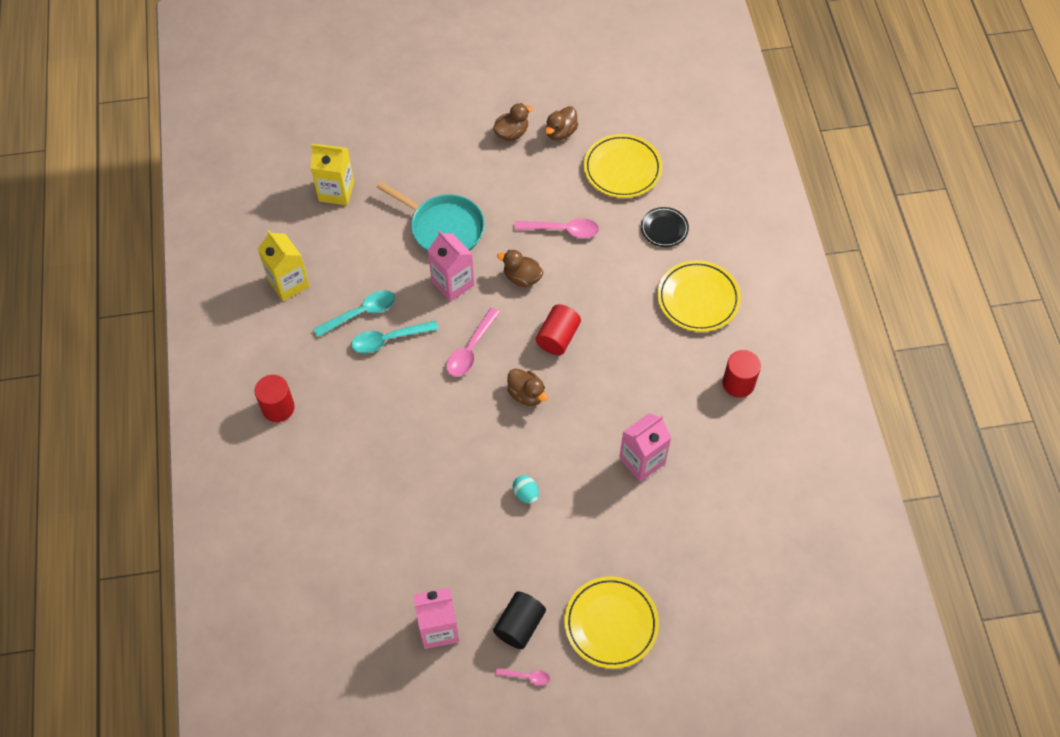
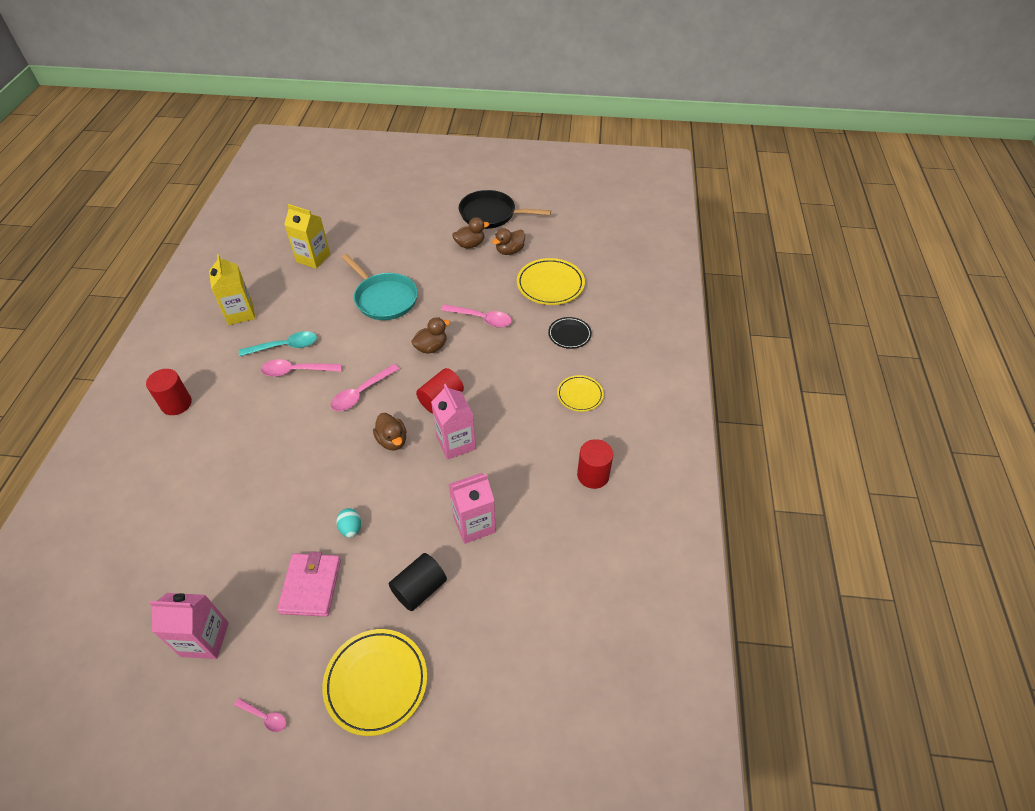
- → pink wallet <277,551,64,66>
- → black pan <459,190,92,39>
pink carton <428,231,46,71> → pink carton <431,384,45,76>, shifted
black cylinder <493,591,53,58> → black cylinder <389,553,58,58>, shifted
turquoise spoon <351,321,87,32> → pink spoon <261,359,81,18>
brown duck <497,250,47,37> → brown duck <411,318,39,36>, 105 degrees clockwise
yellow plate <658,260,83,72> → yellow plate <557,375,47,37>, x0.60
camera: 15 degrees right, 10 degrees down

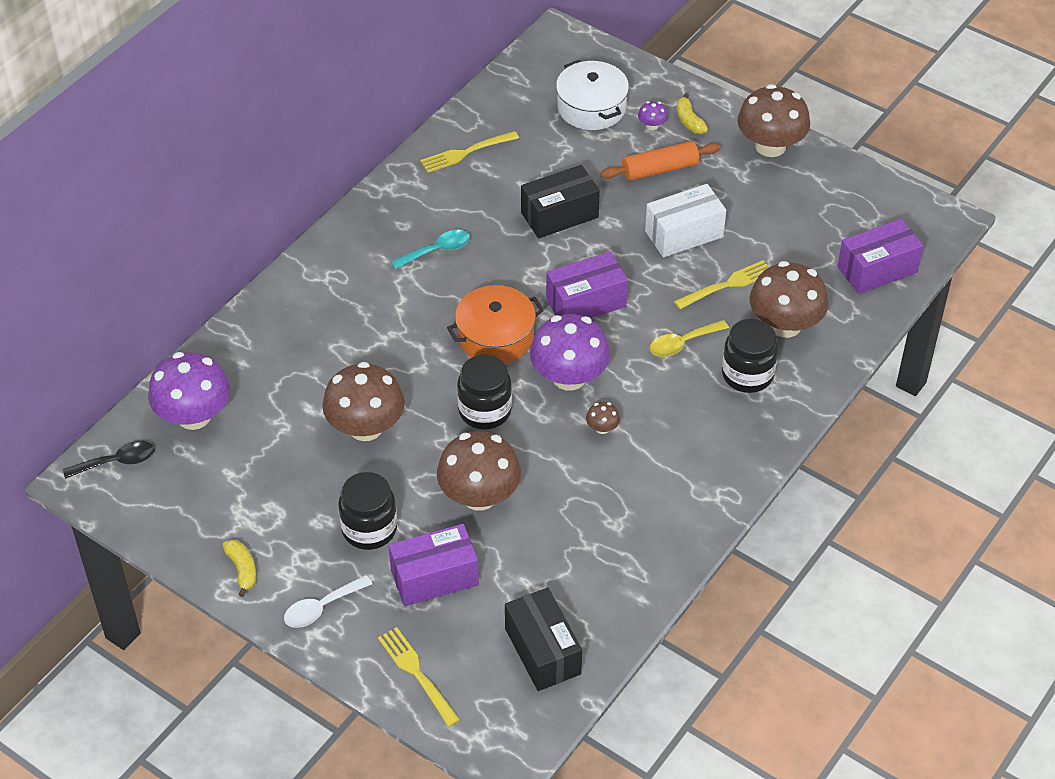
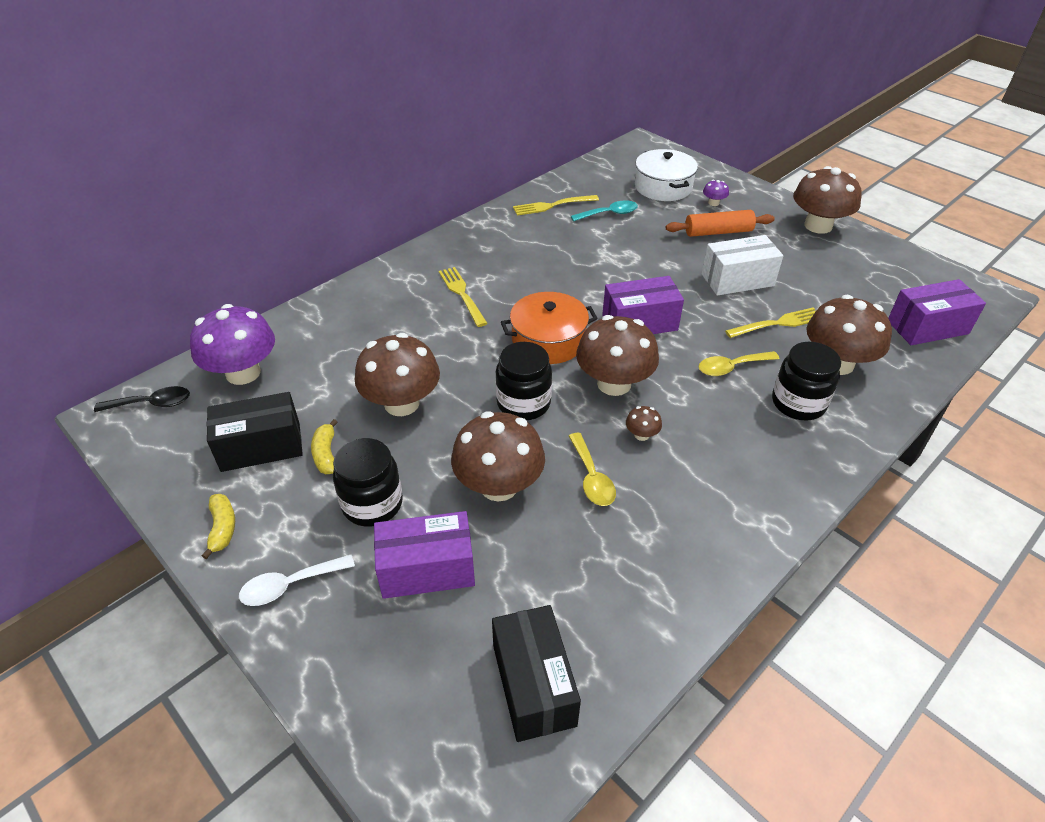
- → yellow spoon <569,433,47,73>
yellow fork <378,627,82,100> → yellow fork <439,267,49,60>, shifted
turquoise spoon <391,230,79,39> → turquoise spoon <571,200,67,21>, shifted
black box <521,165,79,74> → black box <207,392,96,80>, shifted
yellow banana <677,93,31,41> → yellow banana <311,419,27,55>, shifted
purple mushroom <530,314,80,77> → brown mushroom <576,315,83,81>
camera: 10 degrees right, 5 degrees down

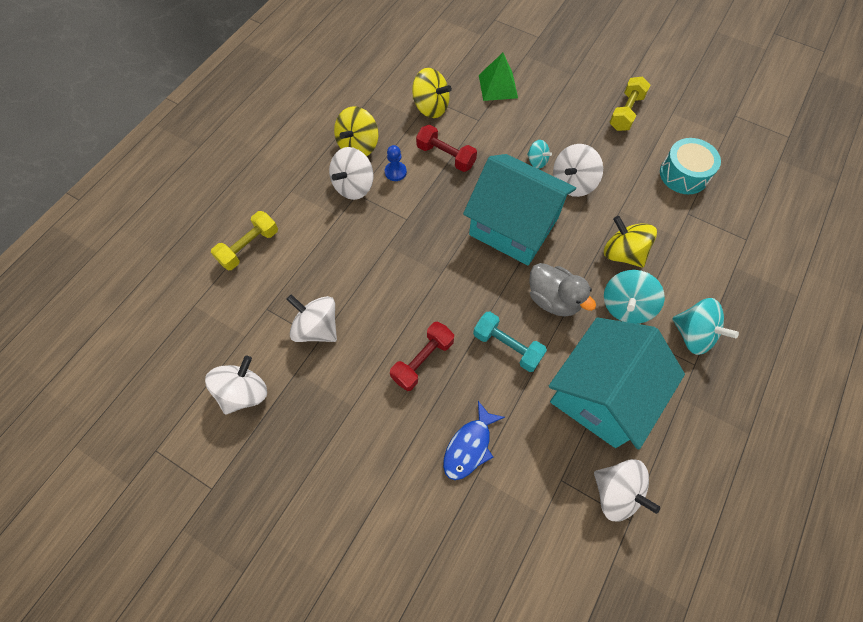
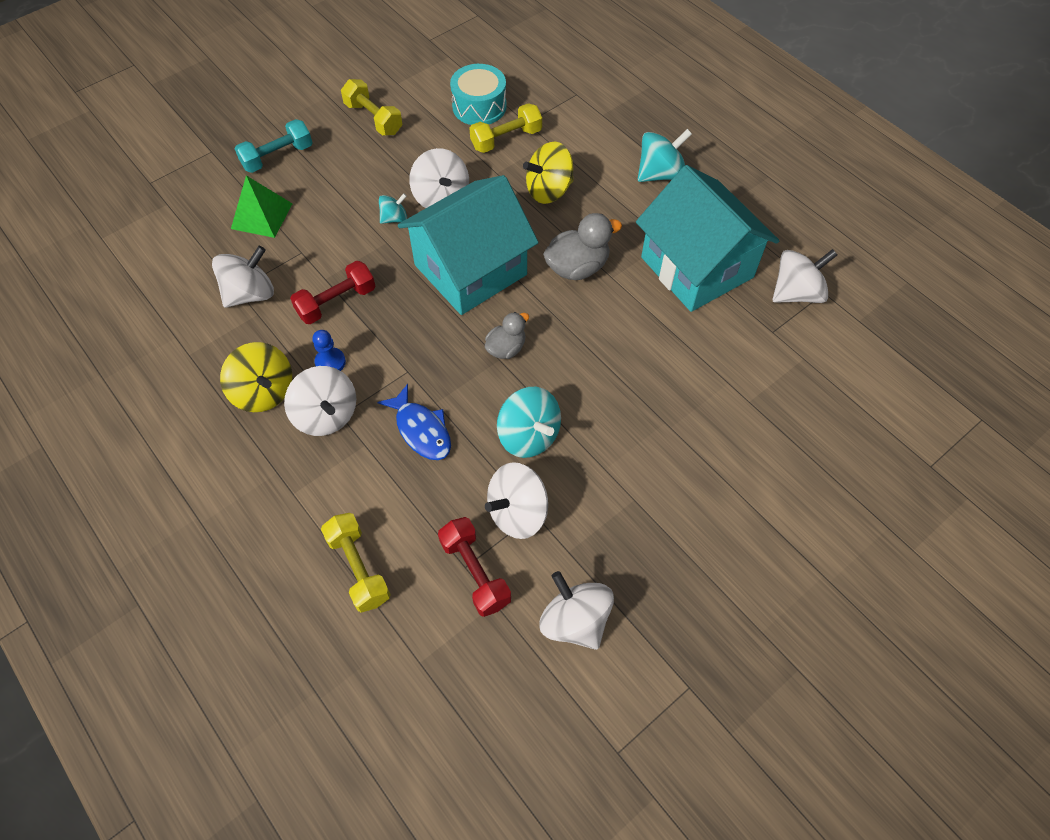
- → yellow dumbbell <470,103,72,50>
- → grey duck <485,312,44,47>
red dumbbell <390,322,64,69> → red dumbbell <438,517,73,100>, shifted
blue fish <443,401,62,79> → blue fish <377,384,74,76>, shifted
turquoise dumbbell <473,312,74,60> → turquoise dumbbell <235,119,77,54>, shifted
turquoise spinning top <604,270,61,54> → turquoise spinning top <497,387,64,71>, shifted
yellow spinning top <412,68,40,50> → white spinning top <212,246,62,62>
camera: 70 degrees left, 5 degrees down

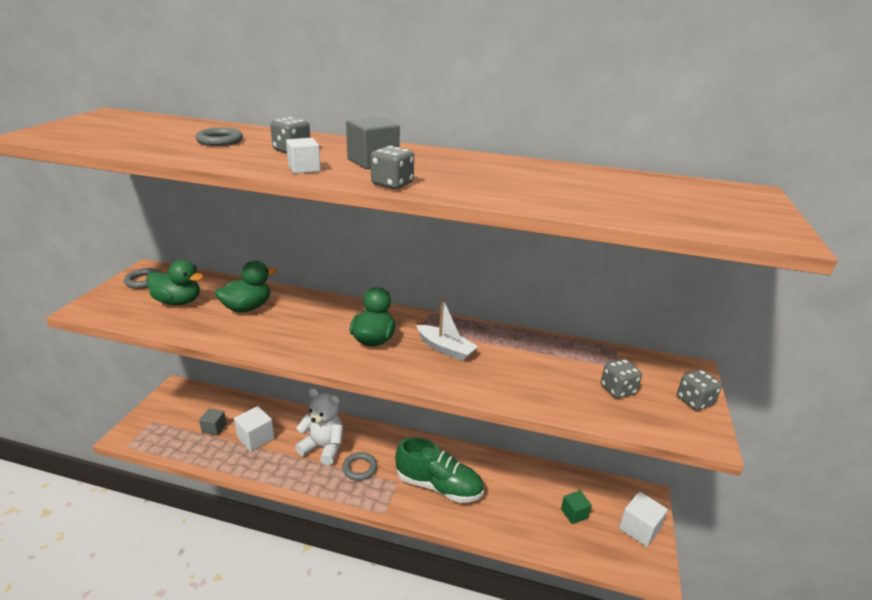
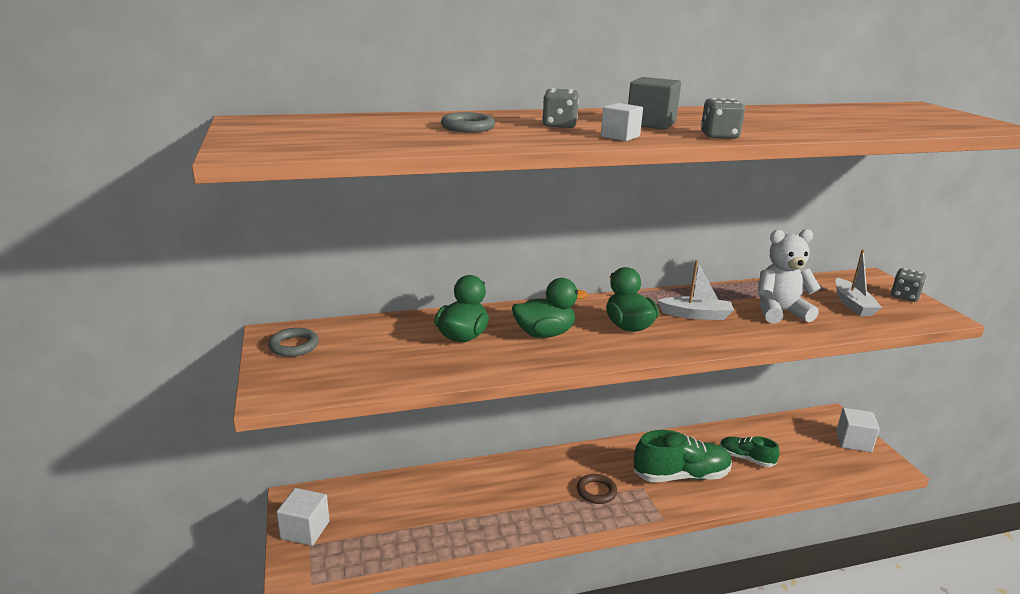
grey cube <199,409,28,27> → -
green cube <561,490,31,34> → -
- → green shoe <720,436,59,31>
green duck <146,260,58,45> → green duck <512,278,75,60>, shifted
white cube <234,406,41,45> → white cube <277,488,53,58>, shifted
white teddy bear <295,388,48,77> → white teddy bear <758,229,63,95>, shifted
grey dice <601,359,41,40> → white boat <835,250,47,66>
grey ring <342,452,35,29> → brown ring <577,474,40,30>
camera: 30 degrees left, 5 degrees down

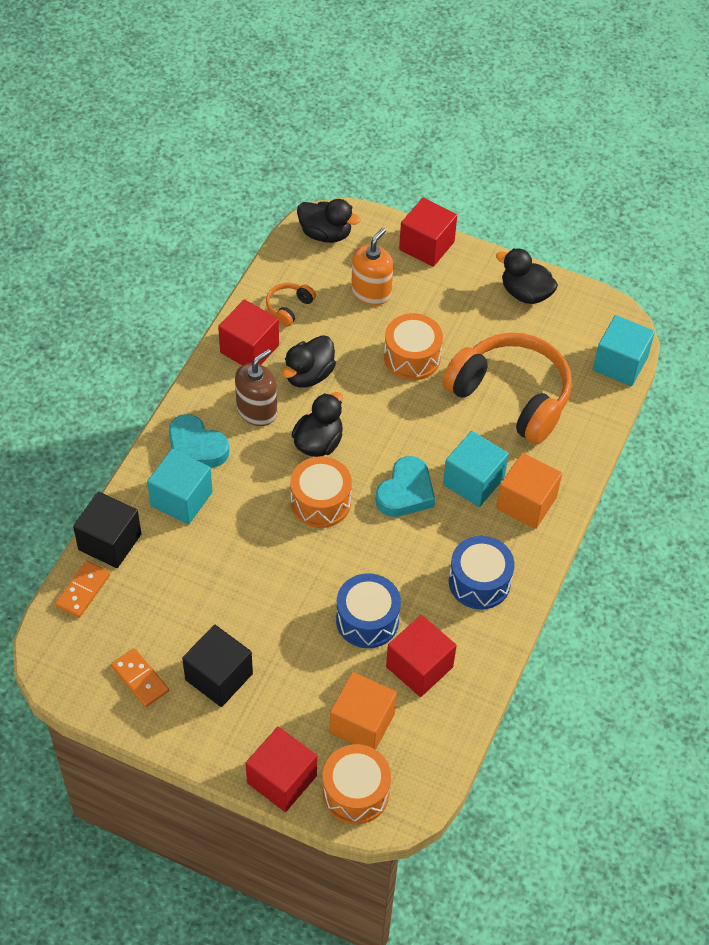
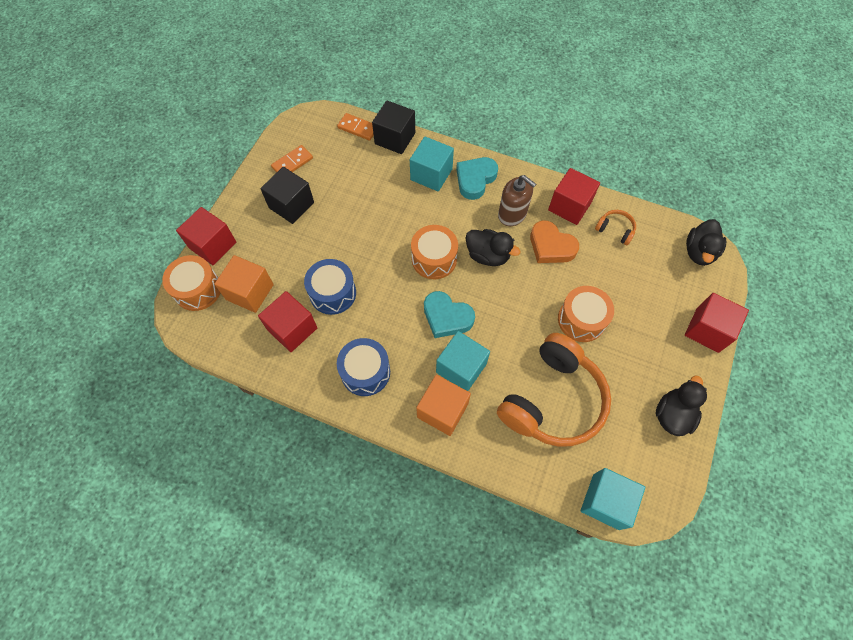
orange soap dispenser <351,228,42,77> → -
black duck <282,335,54,53> → orange heart <530,220,49,43>
camera: 90 degrees right, 10 degrees up

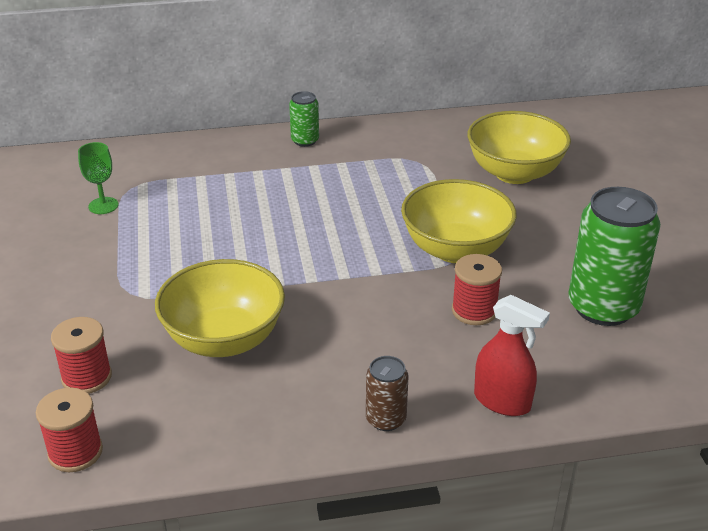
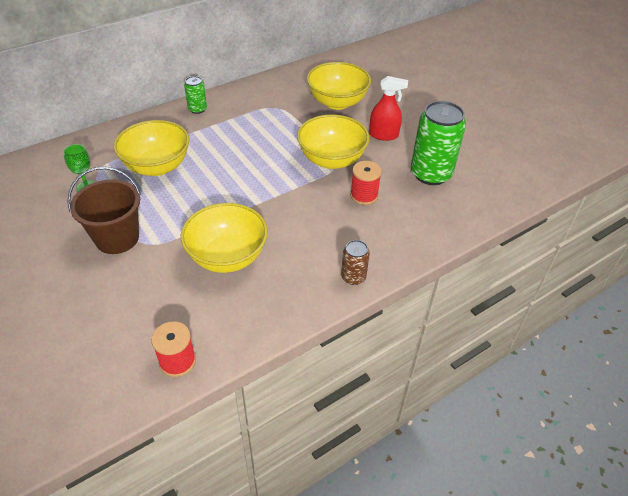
red spool <51,317,61,77> → -
- → brown bucket <67,166,74,88>
- → yellow bowl <114,120,75,56>
red spray bottle <474,295,76,121> → red spray bottle <369,76,39,65>, shifted
camera: 25 degrees left, 10 degrees up

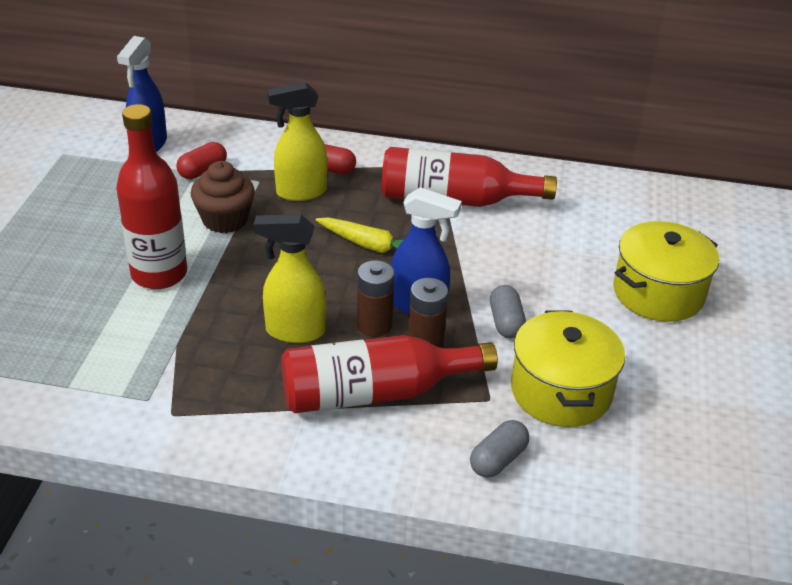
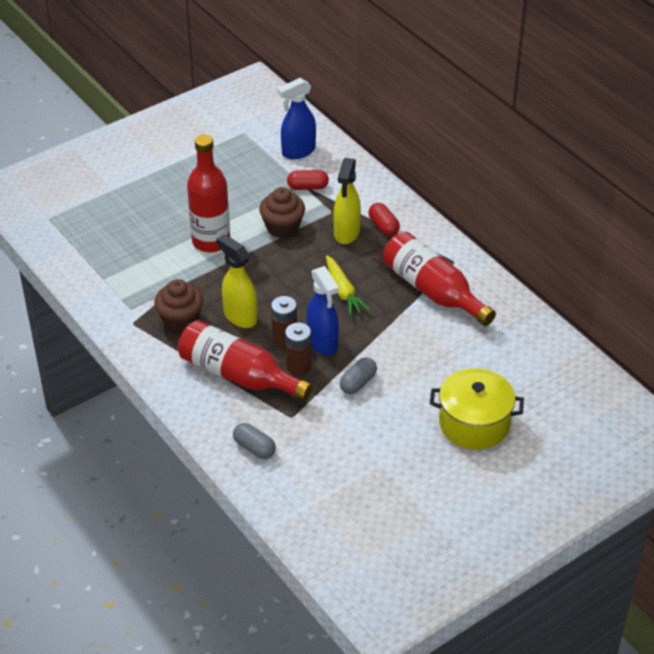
yellow pot <511,310,114,117> → -
- → brown cupcake <154,279,49,53>
yellow spray bottle <267,82,60,119> → yellow spray bottle <334,158,27,86>, 105 degrees counterclockwise
grey capsule <470,420,60,58> → grey capsule <233,423,43,36>, 45 degrees clockwise
camera: 45 degrees right, 5 degrees up

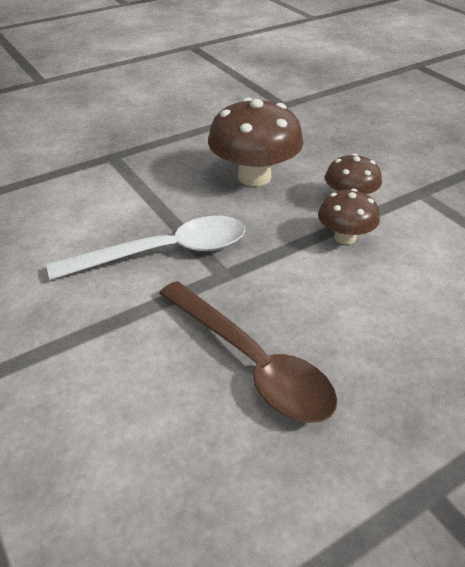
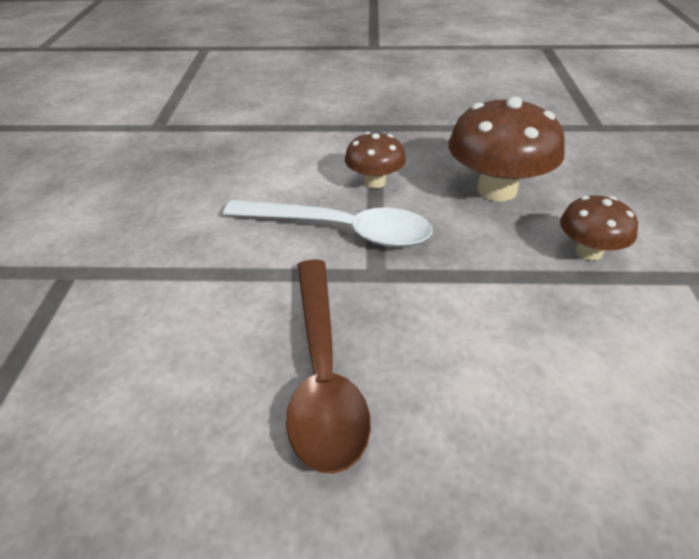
brown mushroom <318,189,62,56> → brown mushroom <345,132,61,56>, shifted
camera: 35 degrees right, 0 degrees up

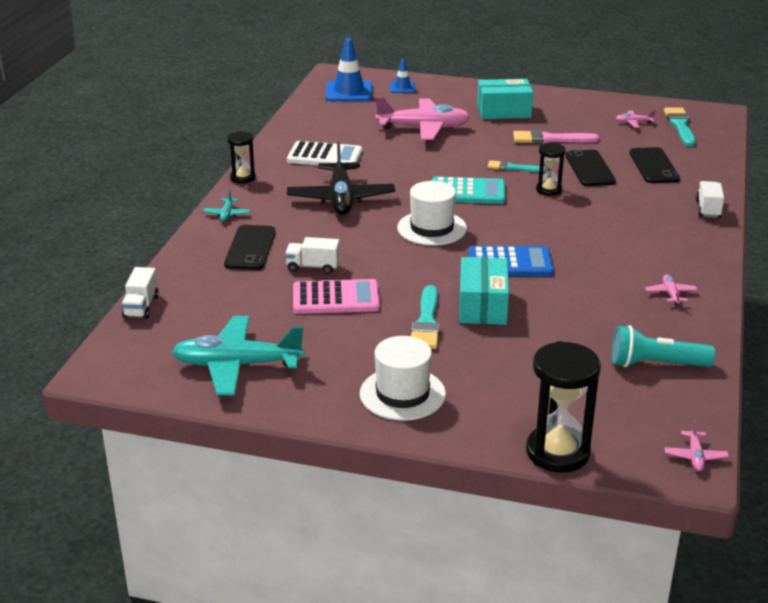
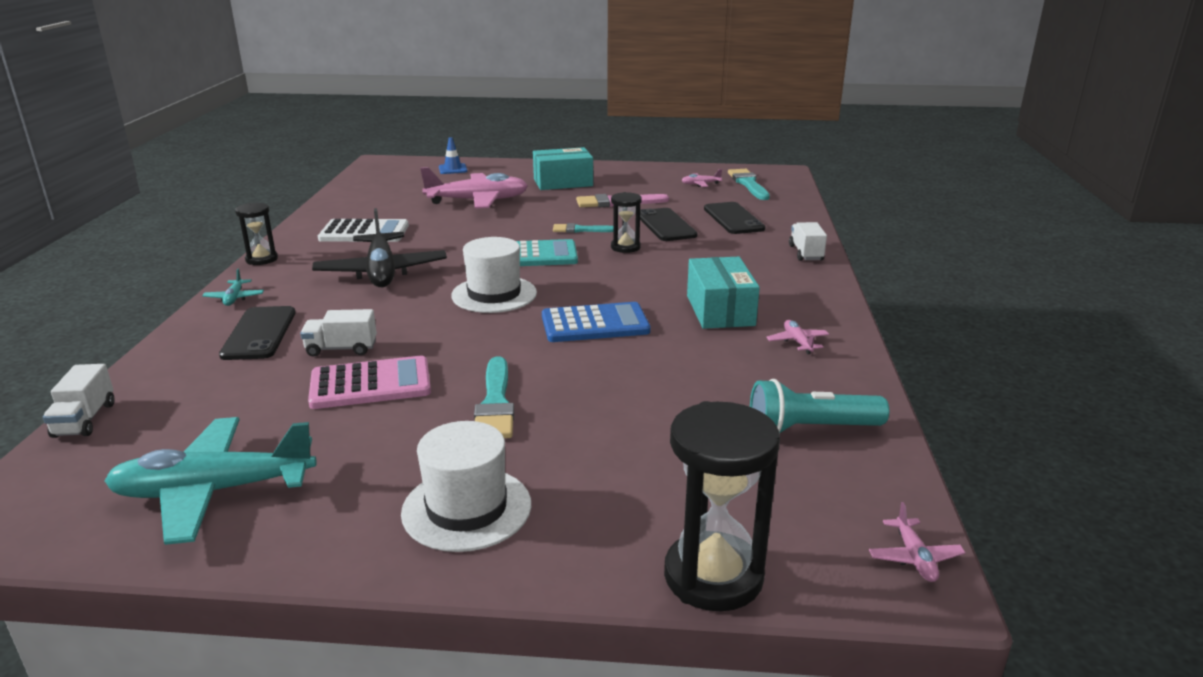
blue traffic cone <326,38,46,64> → -
turquoise box <459,257,50,68> → turquoise box <687,257,73,72>, shifted
camera: 10 degrees left, 5 degrees down

